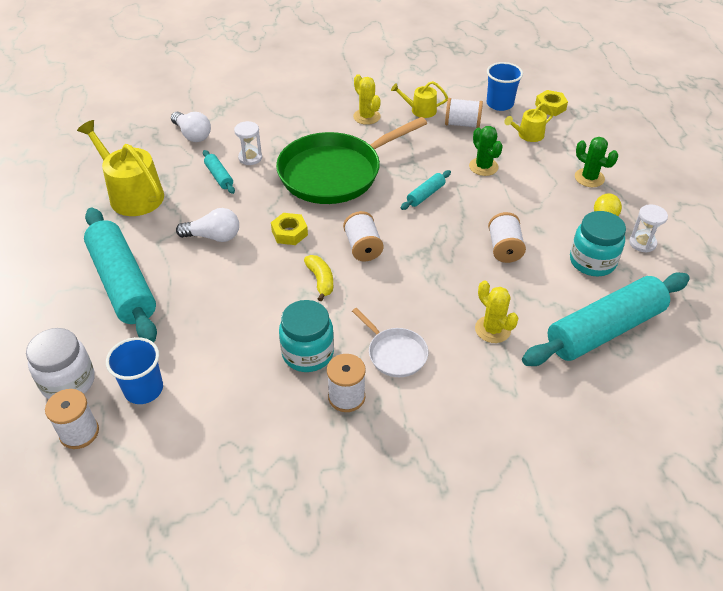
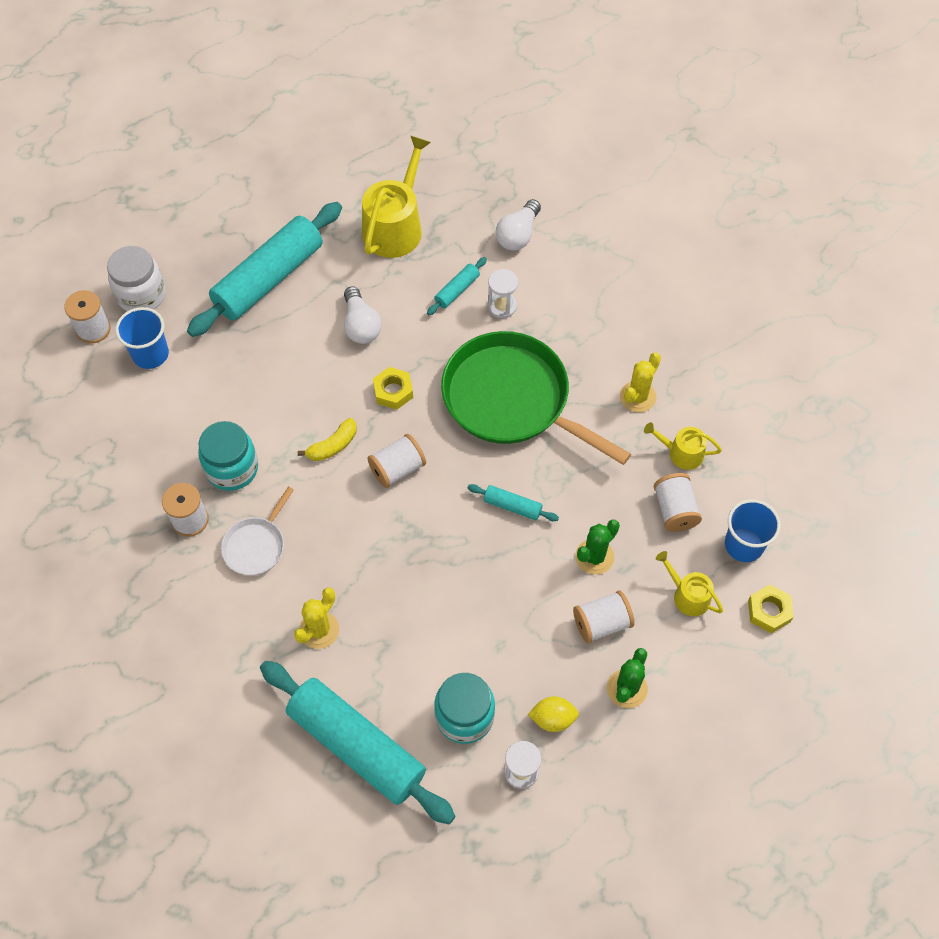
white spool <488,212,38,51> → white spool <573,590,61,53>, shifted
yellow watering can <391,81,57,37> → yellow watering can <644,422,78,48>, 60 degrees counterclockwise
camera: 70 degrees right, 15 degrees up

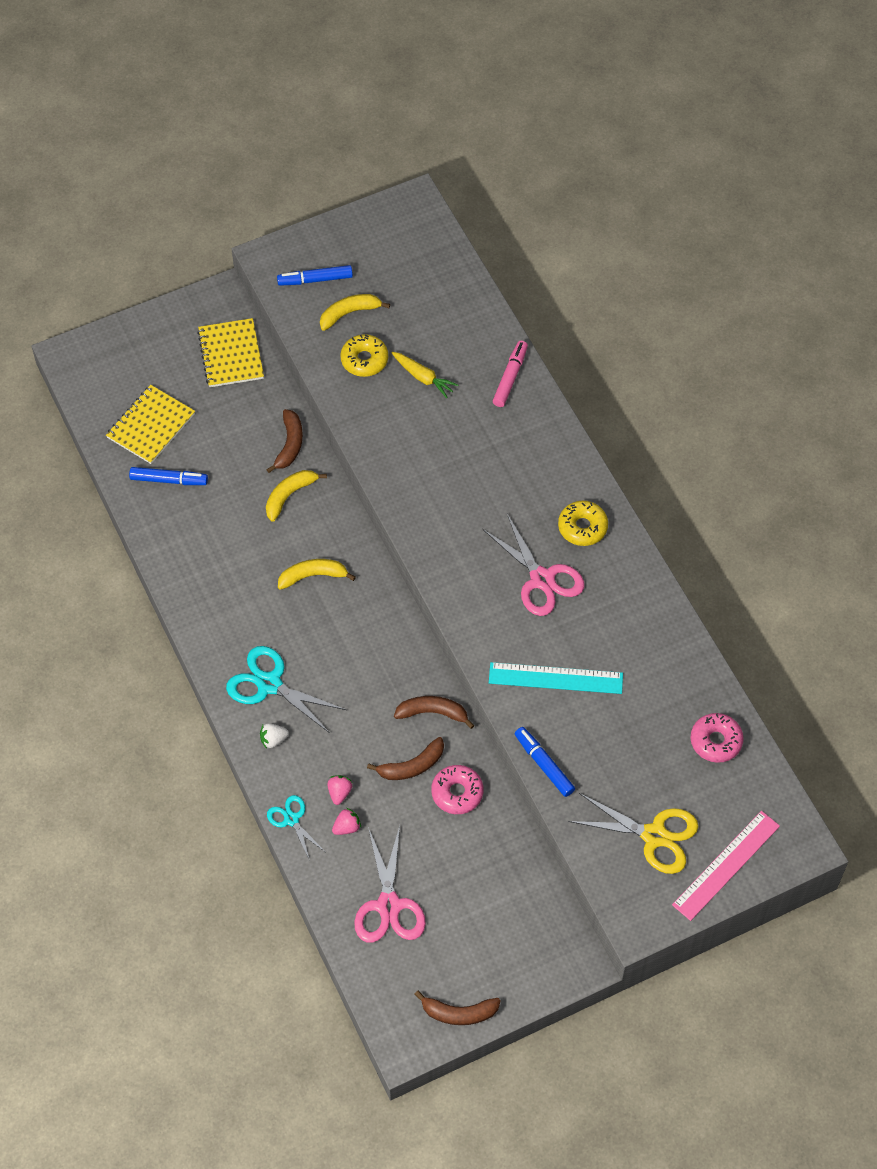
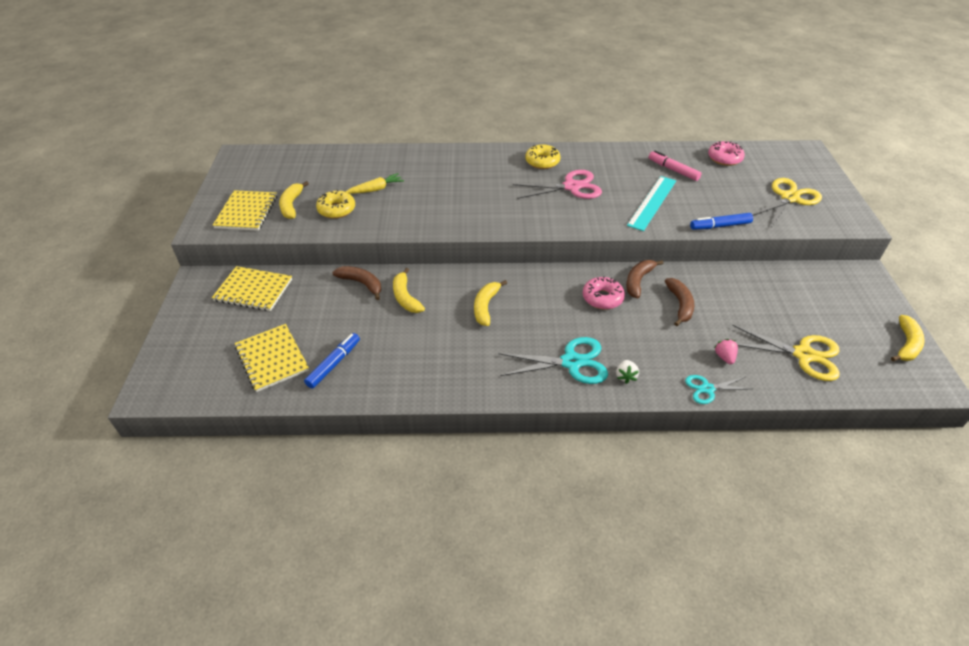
pink strawberry <327,775,25,30> → -
pink ruler <672,811,108,110> → -
pink donut <431,765,53,49> → pink donut <583,276,42,33>, shifted
pink marker <493,341,35,66> → pink marker <648,151,54,30>, shifted
blue marker <277,265,76,21> → yellow notebook <213,190,64,41>
pink scissors <354,825,72,118> → yellow scissors <732,325,107,56>
brown banana <414,990,87,35> → yellow banana <891,315,34,46>
turquoise scissors <226,646,120,87> → turquoise scissors <498,337,110,47>, 150 degrees counterclockwise
camera: 65 degrees left, 15 degrees down

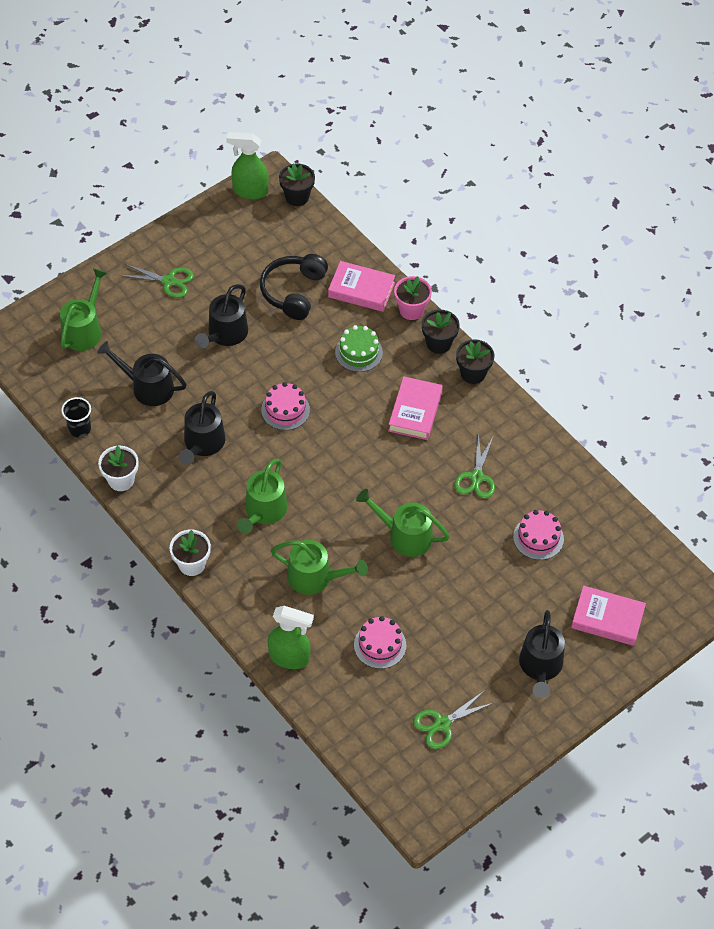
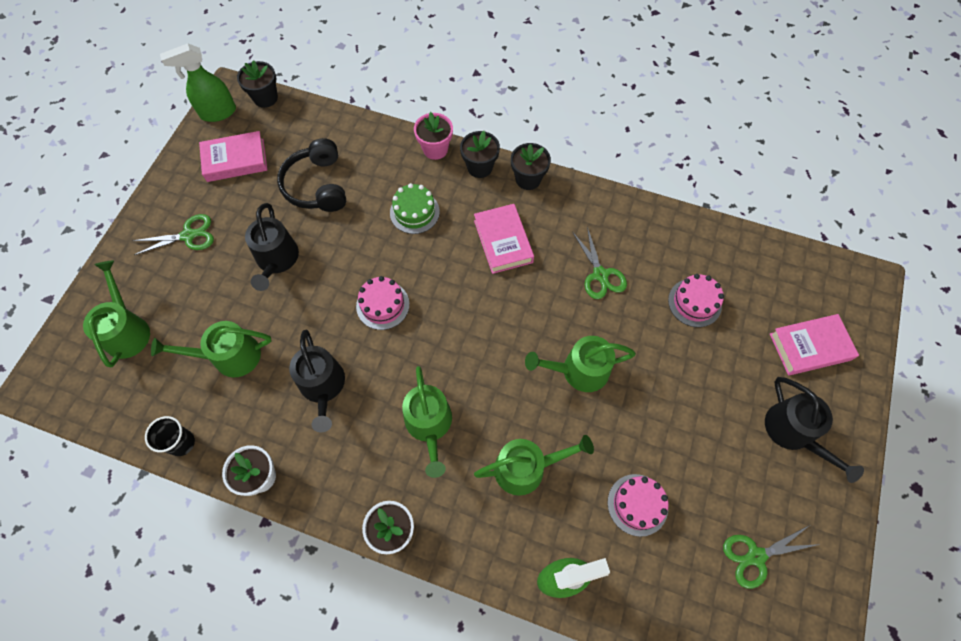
pink book <328,261,67,51> → pink book <199,131,68,51>, shifted
black watering can <97,341,90,65> → green watering can <151,321,120,56>
green scissors <413,690,82,59> → green scissors <723,525,97,64>, 45 degrees clockwise
camera: 30 degrees left, 10 degrees up

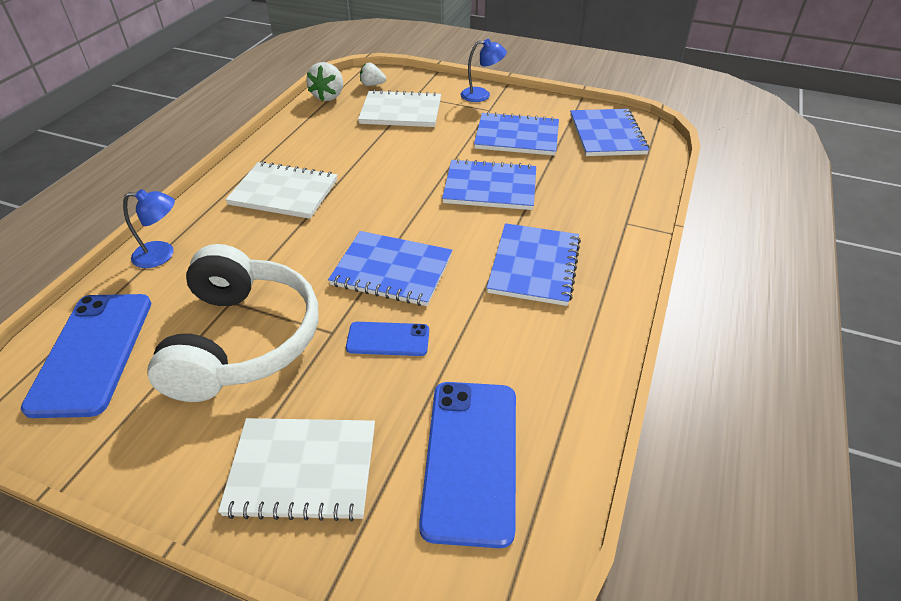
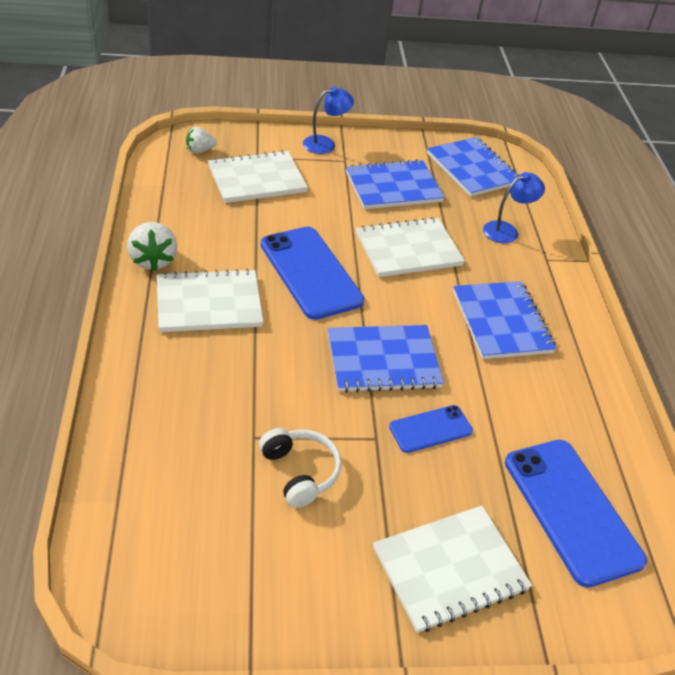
blue phone <21,294,130,124> → blue phone <261,227,103,93>, shifted
blue lamp <123,189,52,79> → blue lamp <483,172,62,71>, shifted
white strawberry <306,62,37,39> → white strawberry <127,222,50,49>, shifted
blue notebook <442,159,94,51> → white notebook <356,217,109,60>
white headphones <147,244,171,158> → white headphones <259,428,83,80>, x0.48
camera: 30 degrees left, 0 degrees up

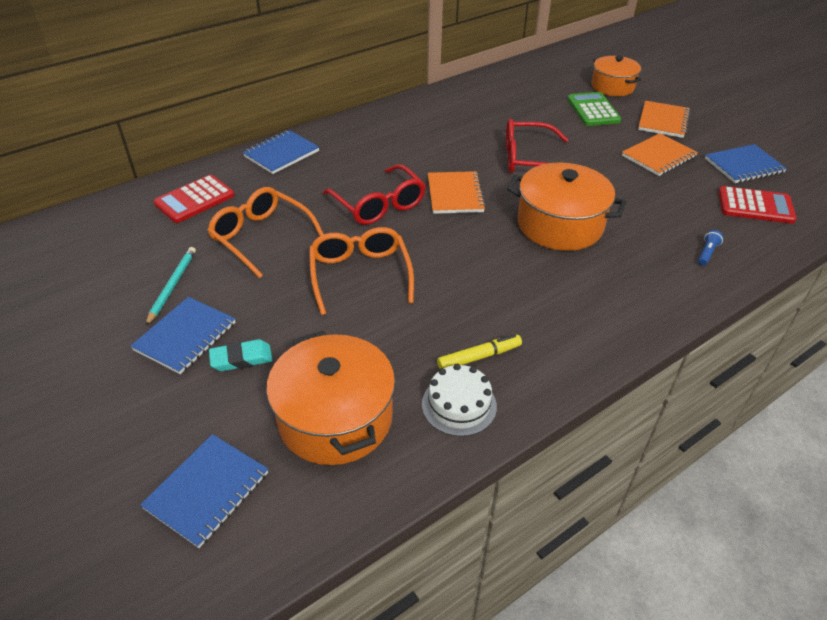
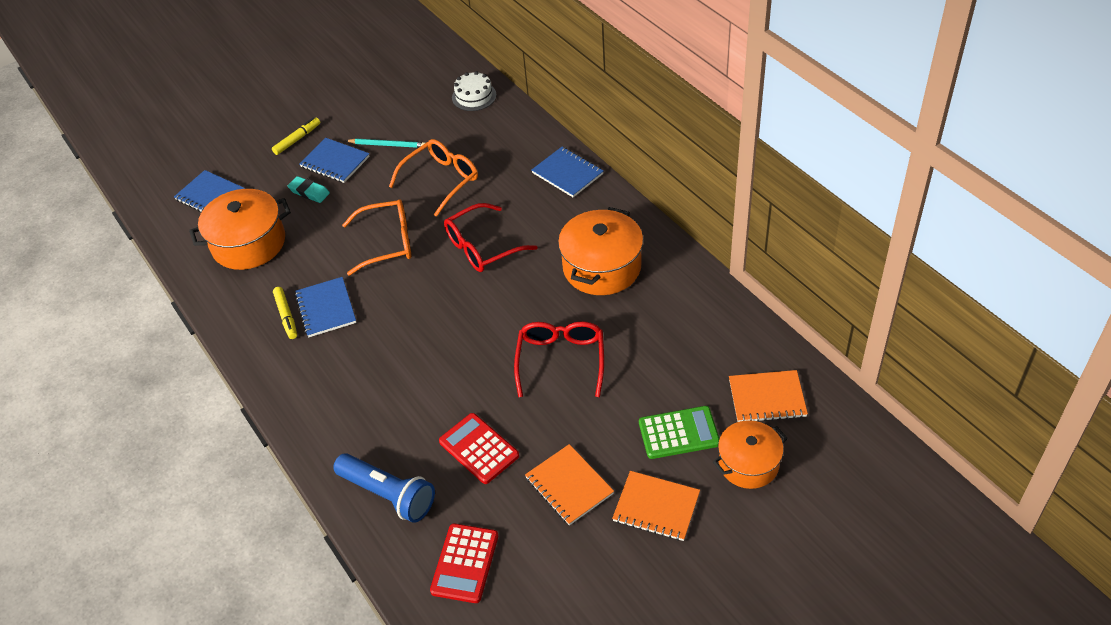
- → yellow marker <272,117,48,38>
red calculator <154,175,81,48> → red calculator <439,413,80,71>, shifted
white cake <422,364,75,73> → white cake <452,71,44,40>, shifted
orange notebook <428,171,58,43> → orange notebook <729,370,79,52>, shifted
orange pot <507,162,119,89> → orange pot <558,207,85,88>, shifted
blue notebook <705,144,82,39> → blue notebook <295,277,61,60>, shifted
turquoise eraser <209,339,63,32> → turquoise eraser <288,176,42,27>, 45 degrees counterclockwise
blue flashlight <698,230,25,36> → blue flashlight <333,453,102,70>, x2.48
camera: 95 degrees right, 5 degrees up

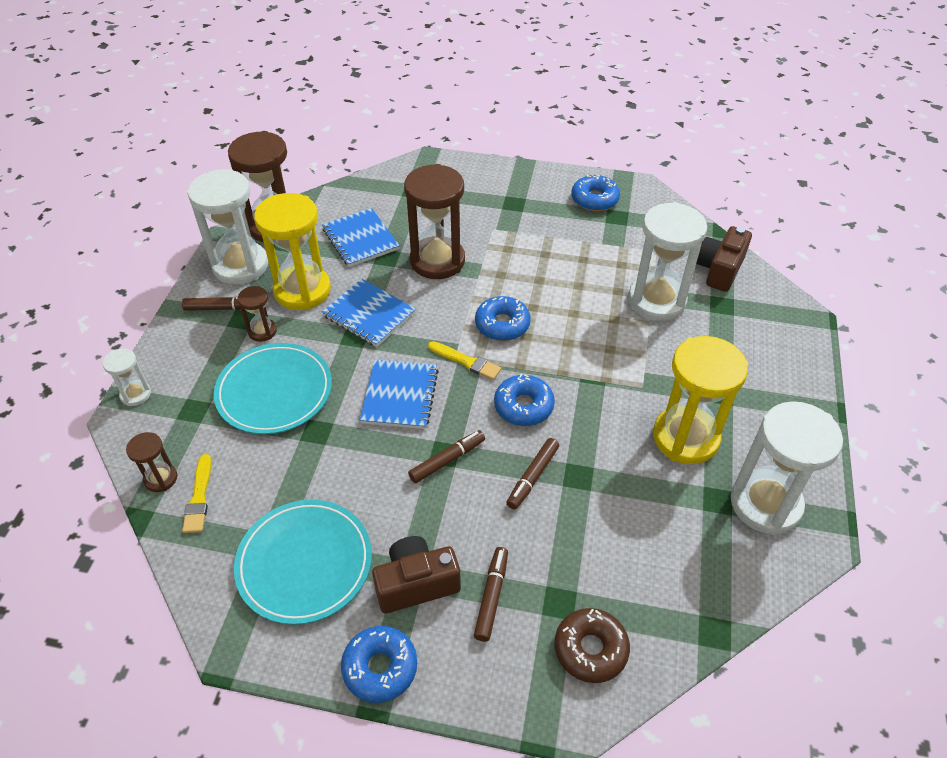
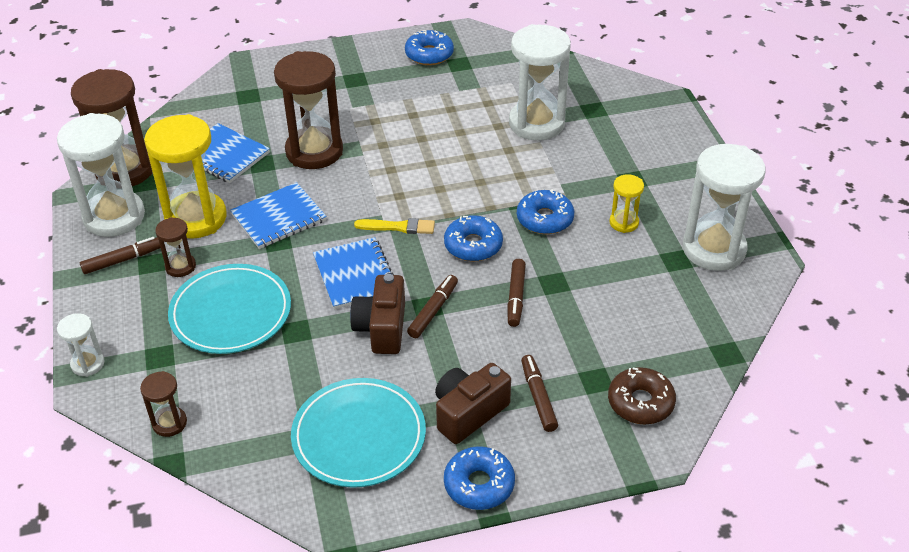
yellow brush <182,454,29,79> → -
blue donut <475,296,56,45> → blue donut <517,189,57,45>, shifted
brown camera <696,226,56,66> → brown camera <350,274,55,80>, shifted
blue notebook <322,279,94,68> → blue notebook <230,182,96,67>, 45 degrees counterclockwise
yellow hourglass <653,336,95,128> → yellow hourglass <609,174,35,59>, x0.48
camera: 25 degrees left, 5 degrees down

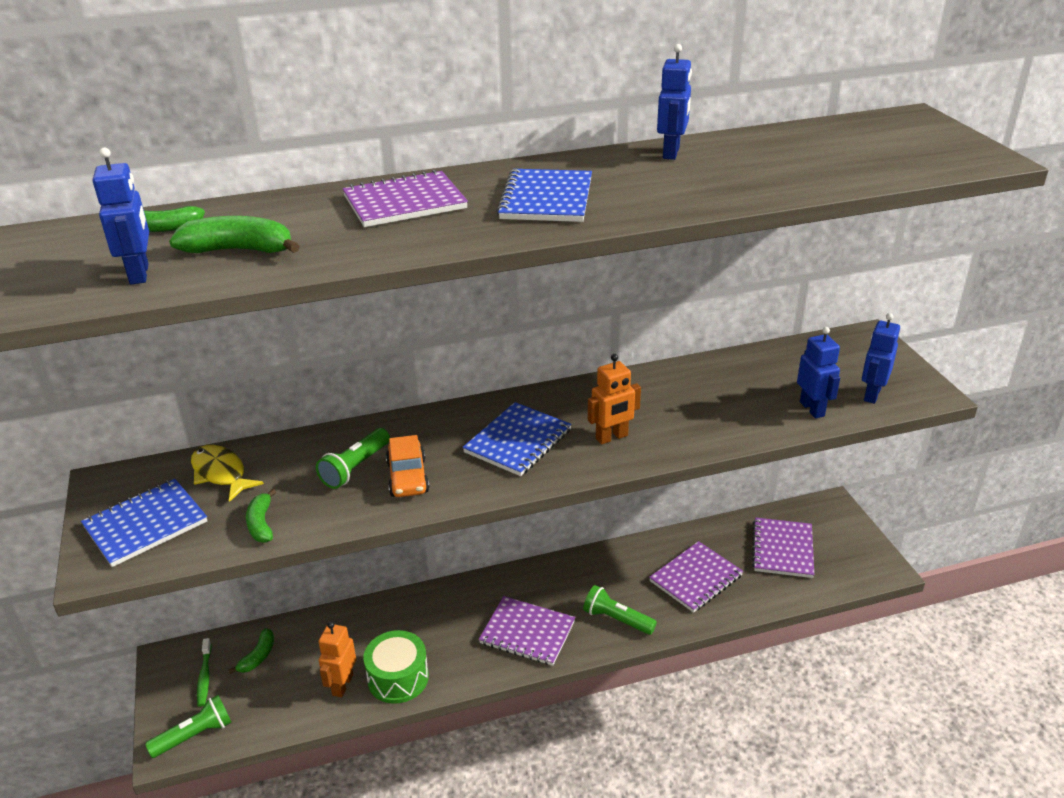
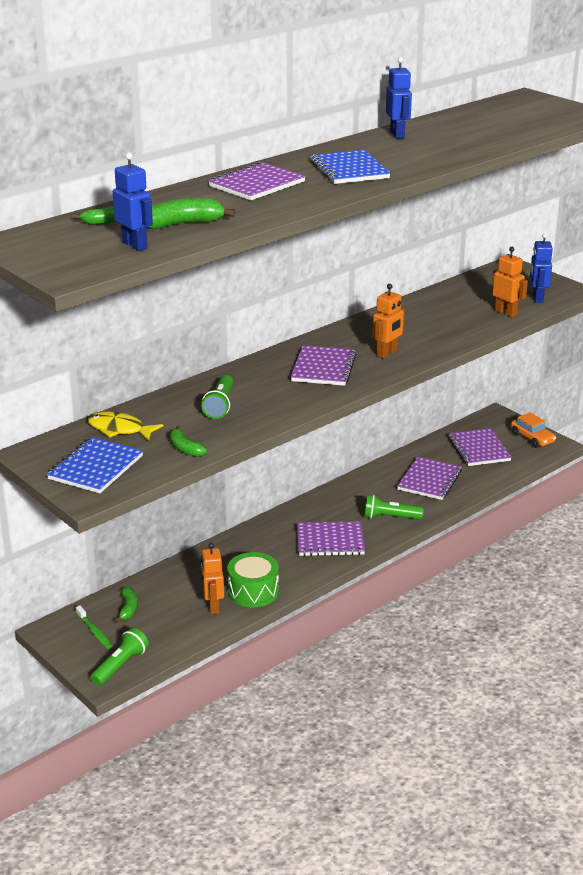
orange car <386,435,44,62> → orange car <511,412,45,36>, shifted
blue notebook <462,402,109,74> → purple notebook <291,345,65,41>
blue robot <797,327,43,91> → orange robot <492,247,36,71>
camera: 25 degrees left, 5 degrees down

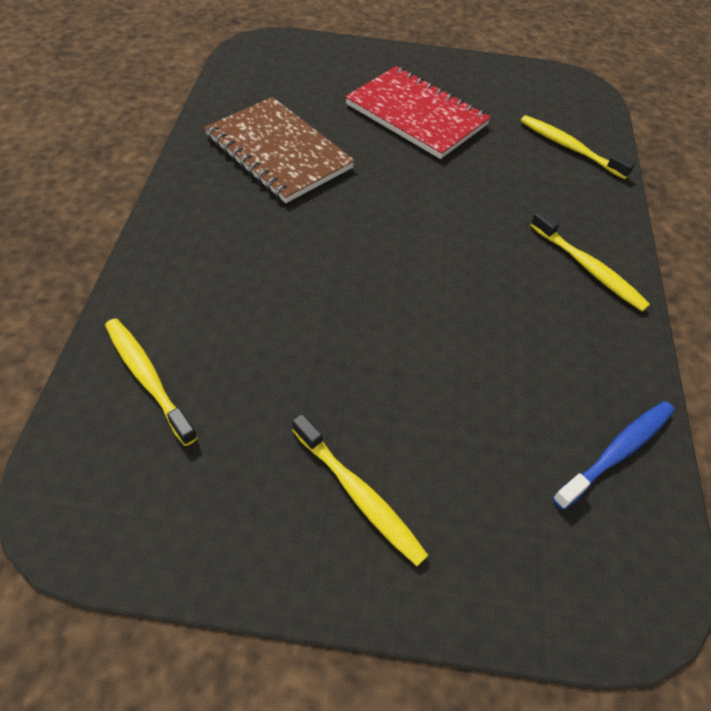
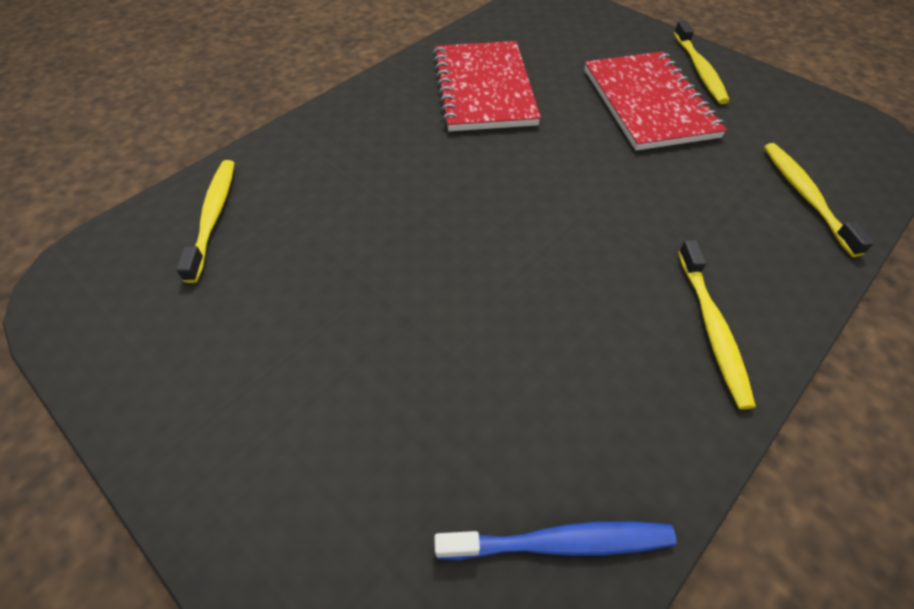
yellow toothbrush <292,414,137,152> → yellow toothbrush <674,20,56,84>, shifted
brown notebook <204,97,151,106> → red notebook <433,41,108,90>
camera: 40 degrees right, 0 degrees up

